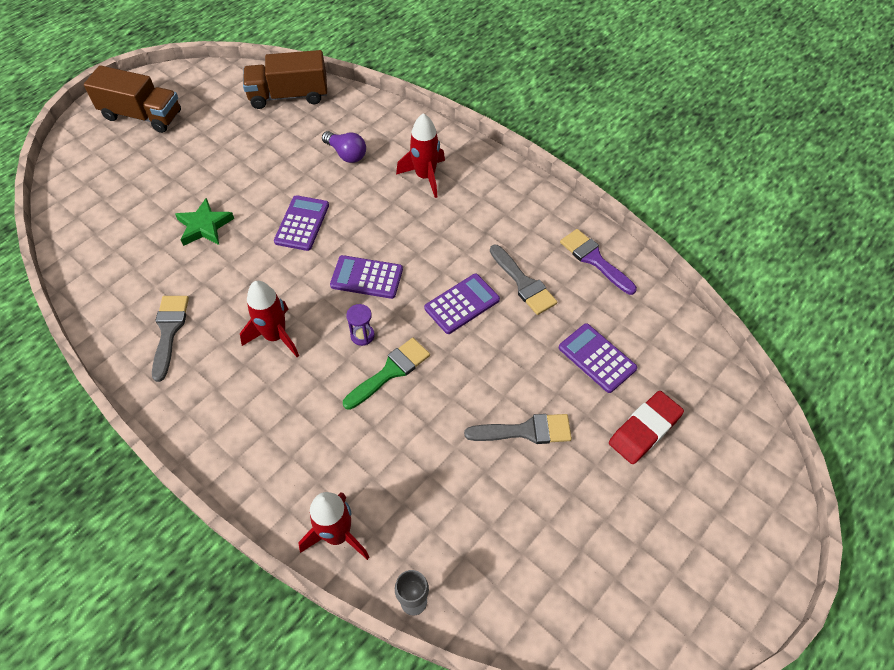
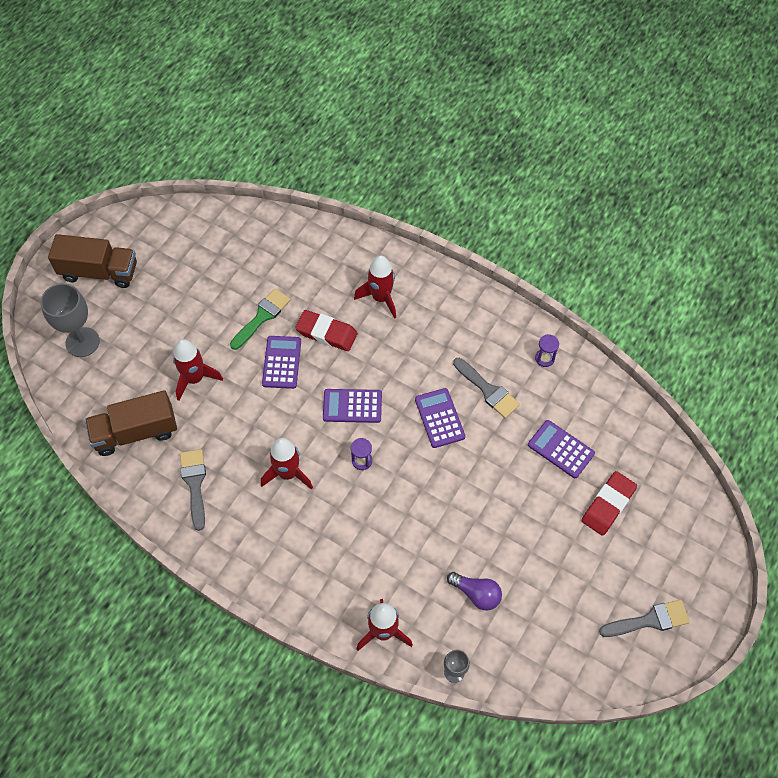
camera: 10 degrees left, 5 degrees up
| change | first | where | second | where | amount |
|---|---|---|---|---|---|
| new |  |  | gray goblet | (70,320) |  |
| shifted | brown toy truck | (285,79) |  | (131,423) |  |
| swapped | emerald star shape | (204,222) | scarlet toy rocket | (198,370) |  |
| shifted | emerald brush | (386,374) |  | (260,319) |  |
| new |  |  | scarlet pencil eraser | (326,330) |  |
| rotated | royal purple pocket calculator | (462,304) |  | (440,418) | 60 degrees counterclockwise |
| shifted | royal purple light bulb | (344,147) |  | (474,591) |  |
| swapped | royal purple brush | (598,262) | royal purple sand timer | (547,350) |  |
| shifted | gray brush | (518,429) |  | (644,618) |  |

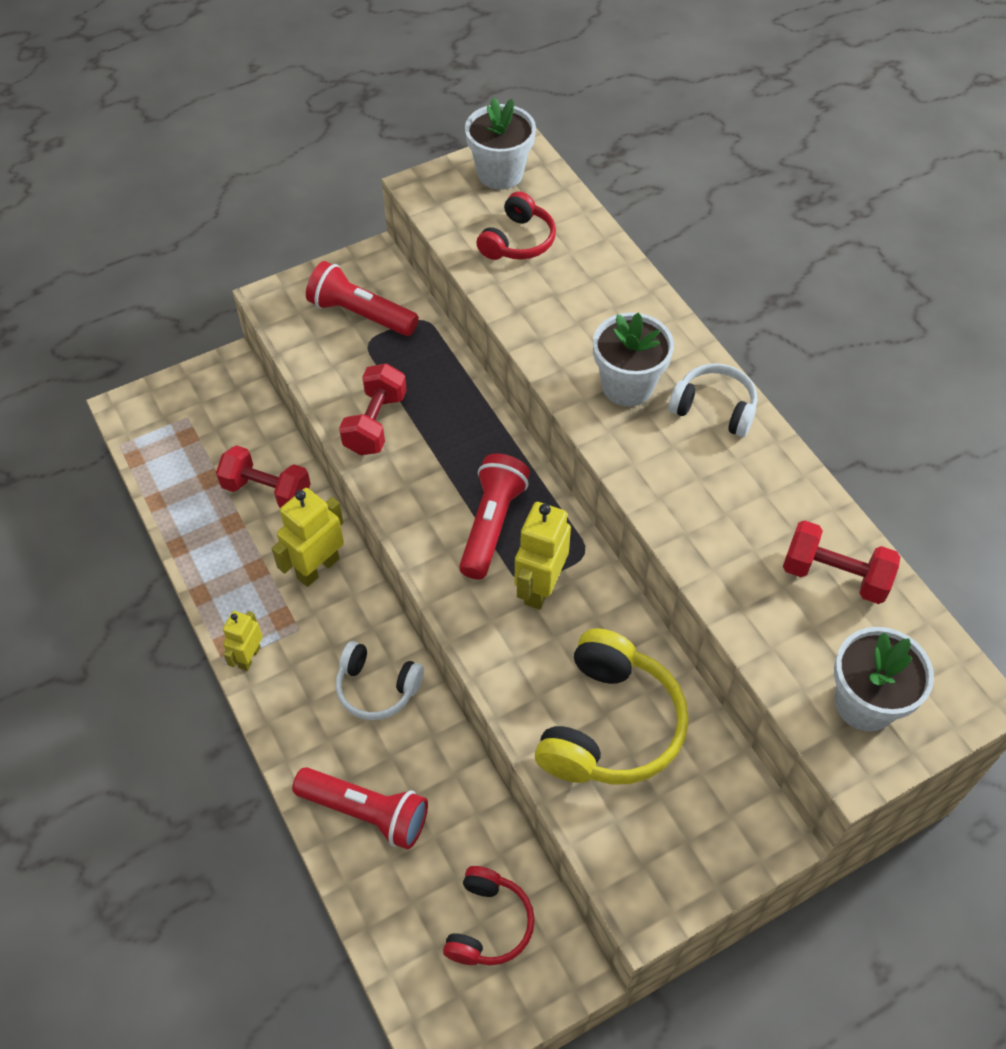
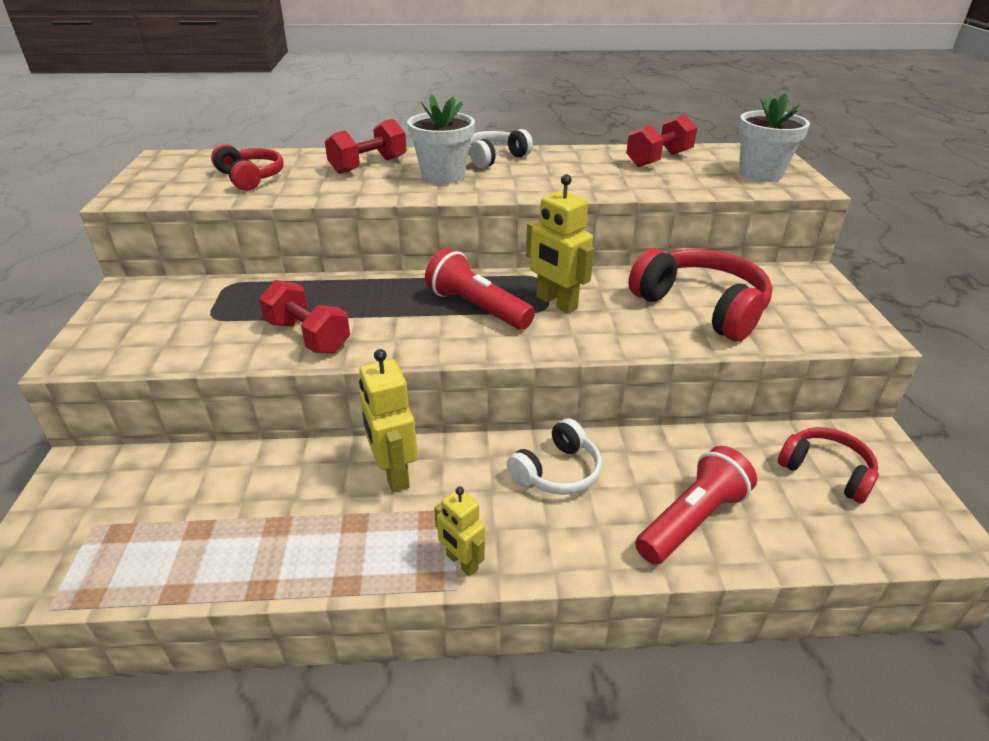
camera: 65 degrees left, 20 degrees down
| change | first | where | second | where | amount |
|---|---|---|---|---|---|
| shifted | scarlet free weight | (263,476) |  | (366,146) |  |
| repainted | golden over-ear headphones | (612,706) | scarlet over-ear headphones | (700,295) |  |
| gone | scarlet flashlight | (362,298) |  |  |  |
| gone | white flower pot | (500,143) |  |  |  |

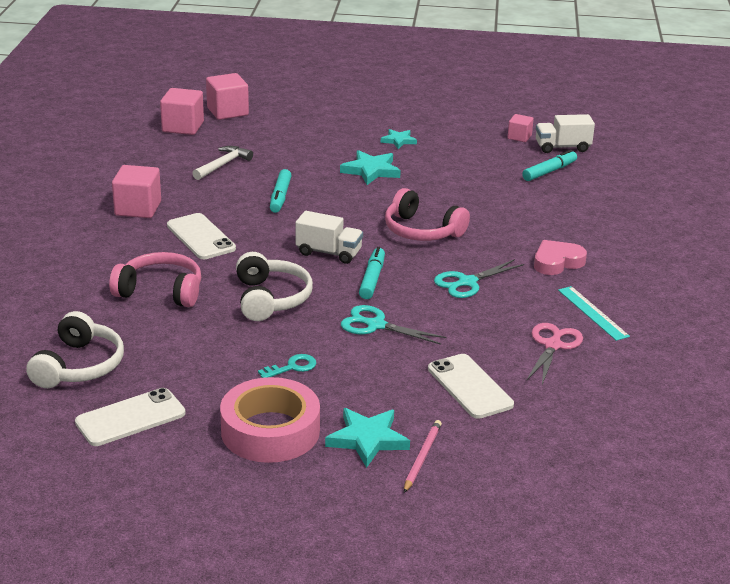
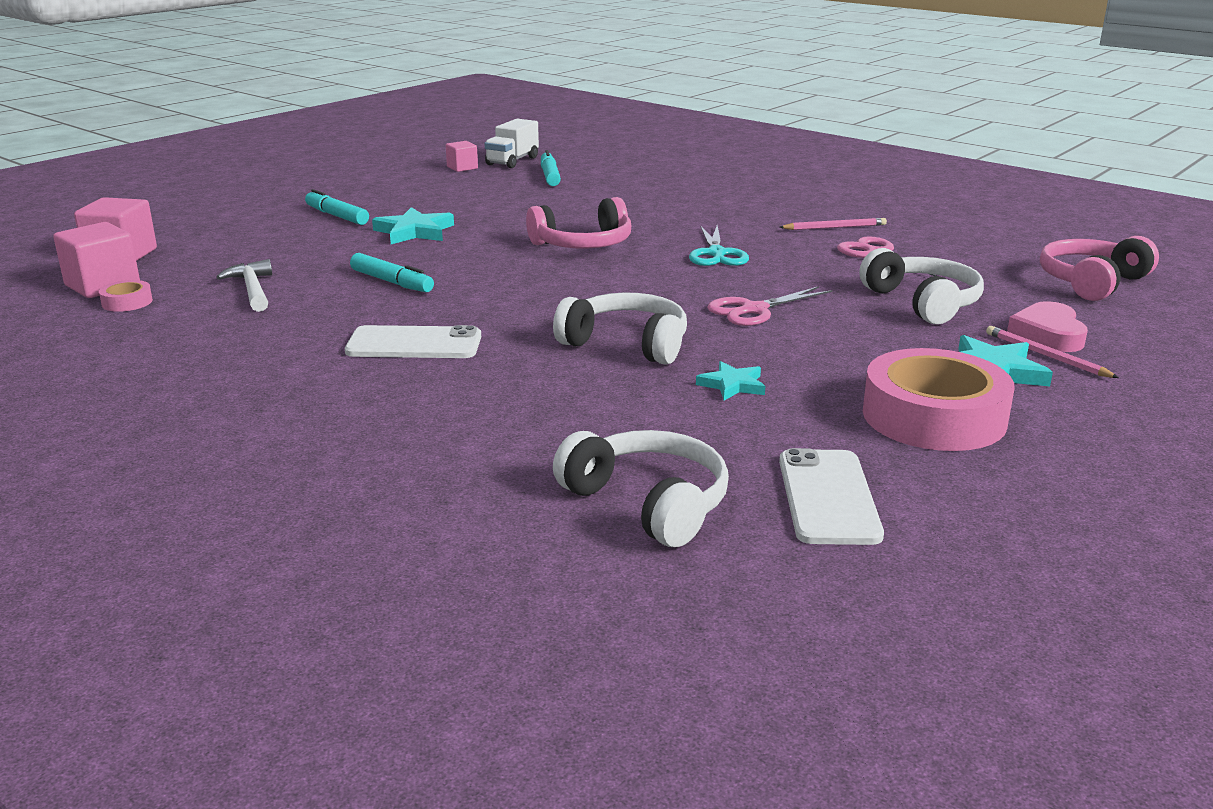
camera: 55 degrees left, 5 degrees down
| change | first | where | second | where | amount |
|---|---|---|---|---|---|
| new |  |  | pink sticky tape | (126,296) |  |
| shifted | turquoise marker | (372,273) |  | (337,207) |  |
| shifted | turquoise star shape | (399,139) |  | (730,381) |  |
| repainted | turquoise scissors | (394,325) | pink scissors | (769,306) |  |
| swapped | turquoise measuring stick | (594,313) | pink pencil | (833,224) |  |
| swapped | white smartphone | (471,386) | white over-ear headphones | (921,286) |  |
| shifted | pink heart | (560,257) |  | (1047,326) |  |
| shifted | pink over-ear headphones | (155,279) |  | (1099,268) |  |
| gone | pink cube | (136,191) |  |  |  |
| gone | turquoise key | (287,366) |  |  |  |
| gone | white toy truck | (329,237) |  |  |  |

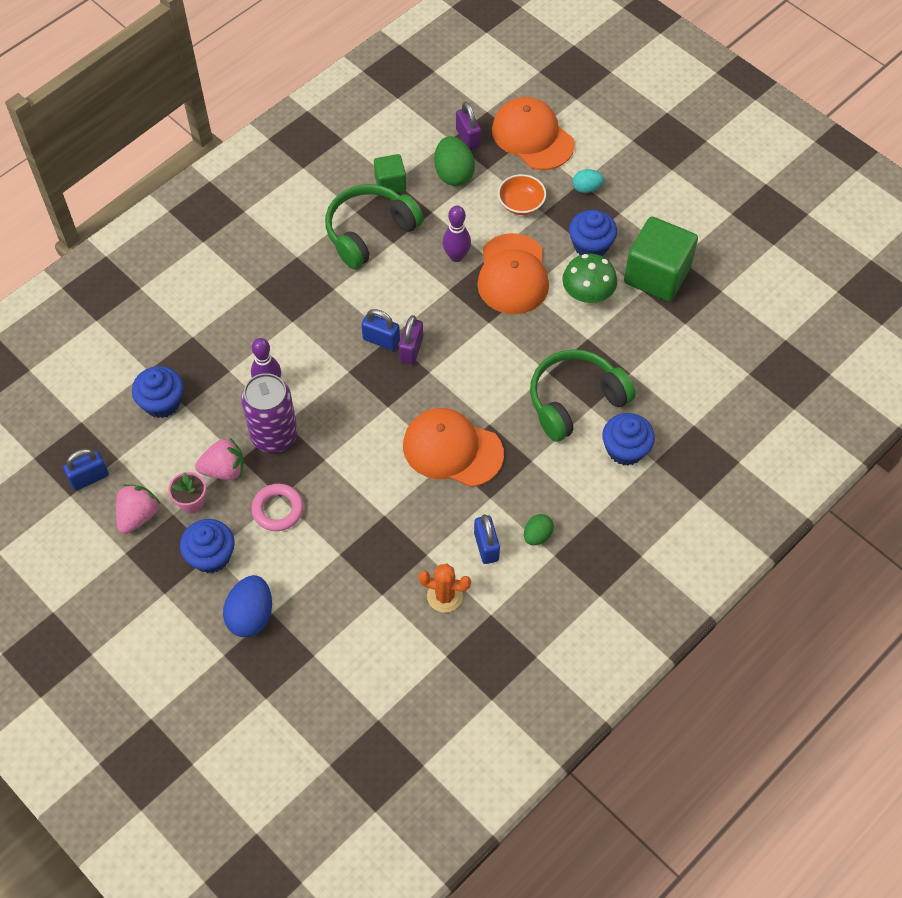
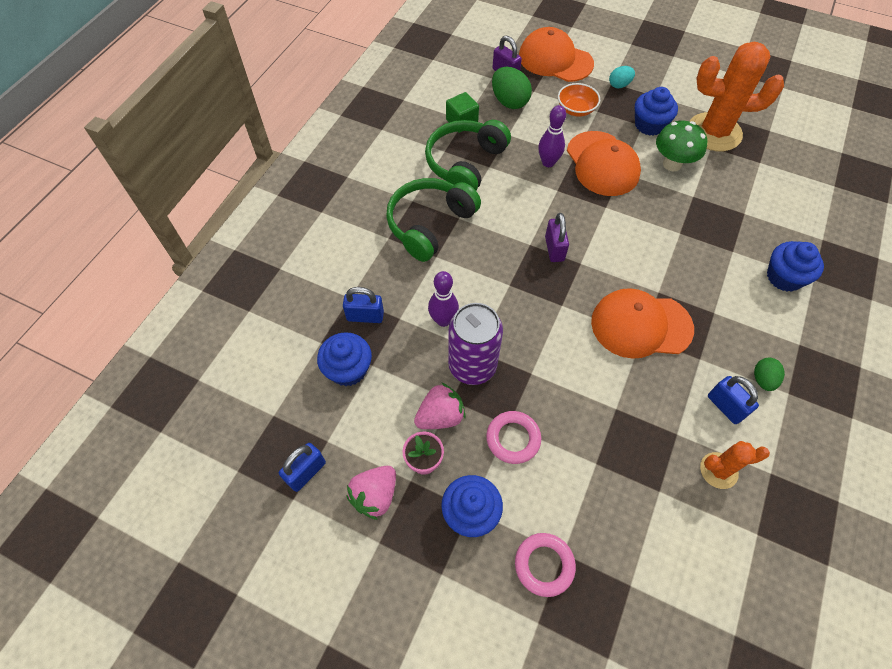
camera: 20 degrees left, 0 degrees up
| change | first | where | second | where | amount |
|---|---|---|---|---|---|
| shifted | cobalt small lock | (380,329) |  | (363,305) |  |
| rotated | pink toy strawberry | (138,509) |  | (371,493) | 150 degrees counterclockwise |
| shifted | emerald over-ear headphones | (583,395) |  | (433,220) |  |
| swapped | cobalt egg | (247,606) | pink hoop | (545,565) |  |
| swapped | emerald cube | (661,259) | orange cactus | (736,96) |  |

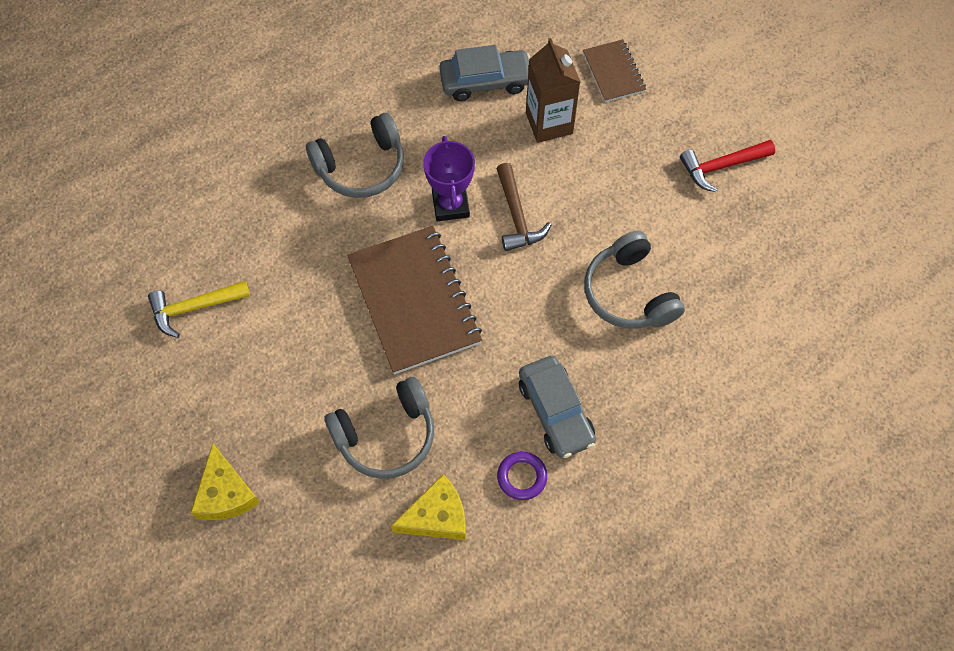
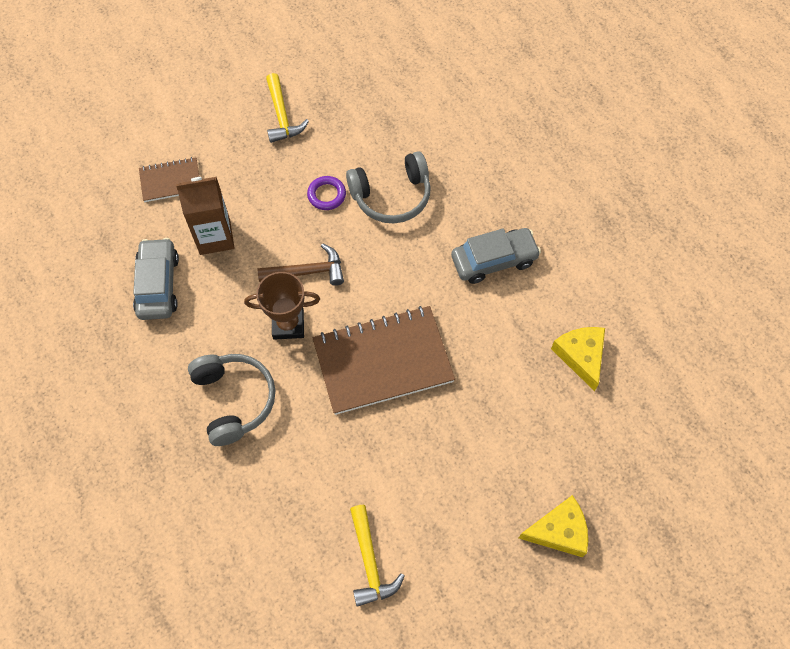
camera: 85 degrees left, 0 degrees up
| change | first | where | second | where | amount |
|---|---|---|---|---|---|
| repainted | royal purple award cup | (449,178) | brown award cup | (282,306) |  |
| repainted | scarlet claw hammer | (727,166) | golden claw hammer | (287,108) |  |
| shifted | royal purple hoop | (522,476) |  | (326,193) |  |
| gone | gray over-ear headphones | (379,428) |  |  |  |

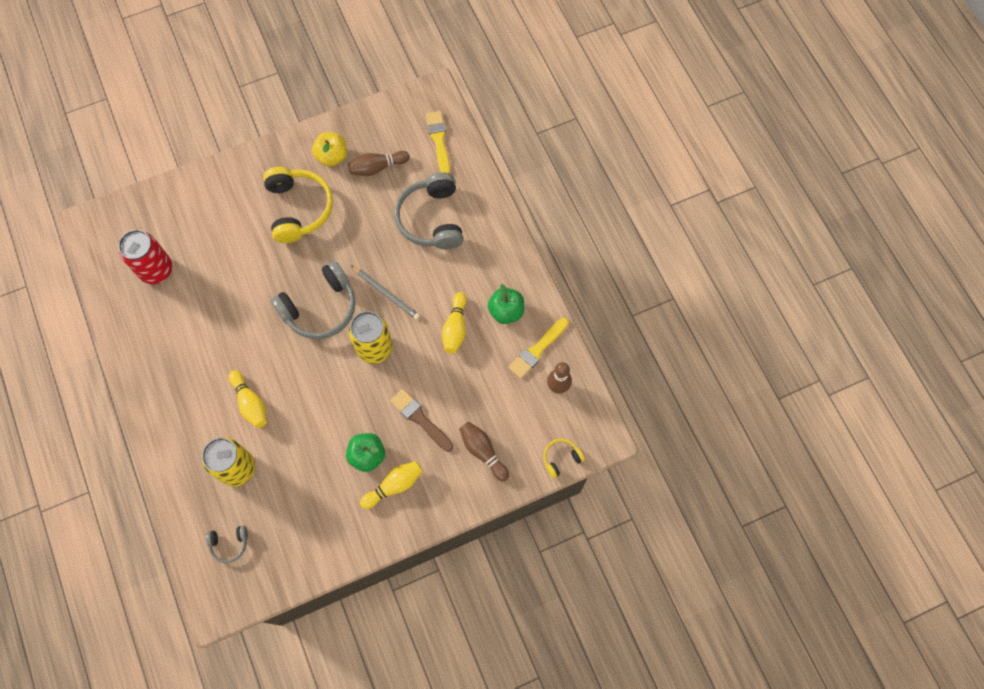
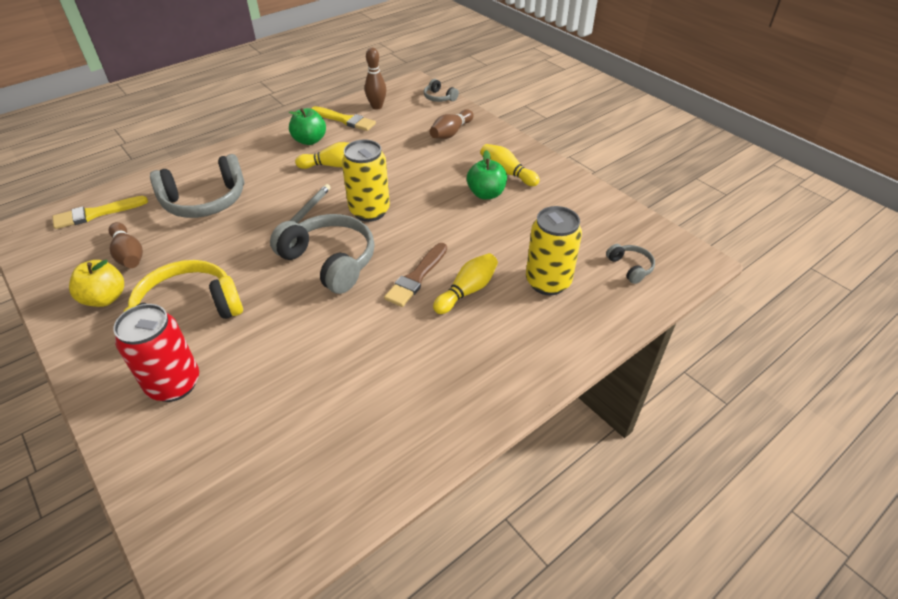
camera: 105 degrees left, 25 degrees down
| change | first | where | second | where | amount |
|---|---|---|---|---|---|
| shifted | scarlet soda can | (145,257) |  | (156,353) |  |
| shifted | brown brush | (422,420) |  | (415,275) |  |
| repainted | golden over-ear headphones | (564,458) | gray over-ear headphones | (441,90) |  |

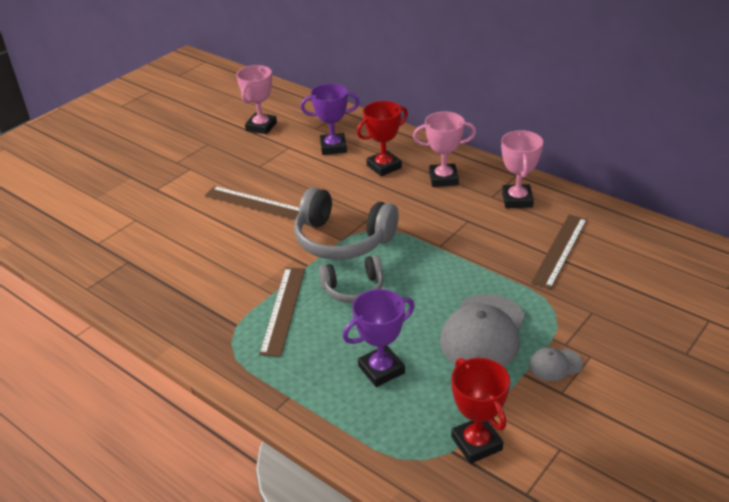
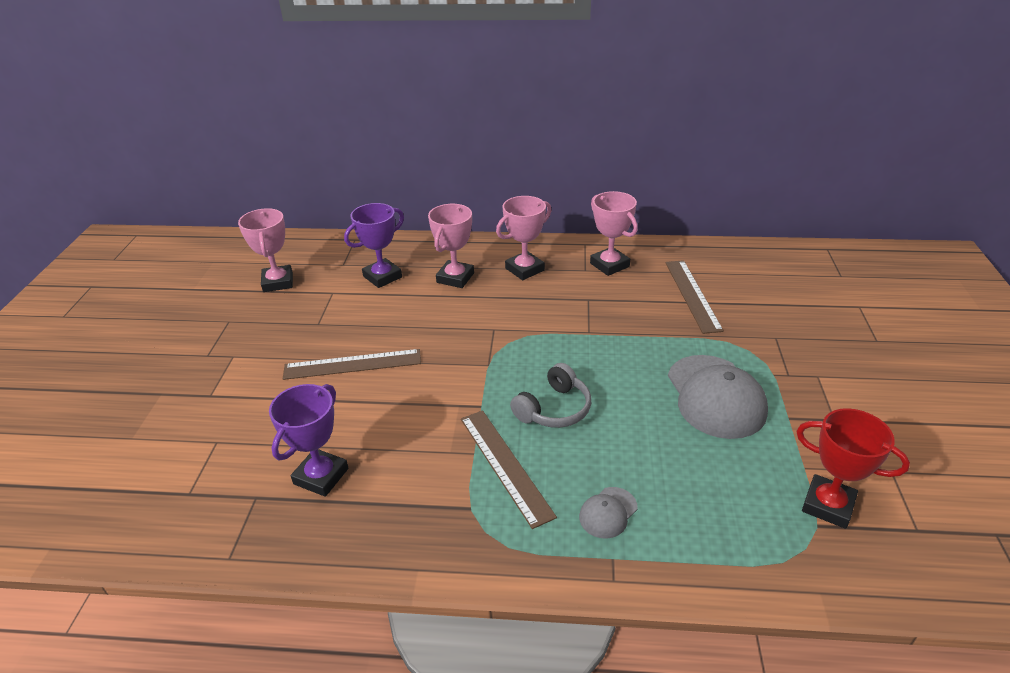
camera: 35 degrees left, 0 degrees up
| change | first | where | second | where | amount |
|---|---|---|---|---|---|
| shifted | royal purple award cup | (379,338) |  | (308,440) |  |
| repainted | scarlet award cup | (382,138) | pink award cup | (451,246) |  |
| shifted | gray cap | (556,364) |  | (608,513) |  |
| gone | gray over-ear headphones | (346,223) |  |  |  |

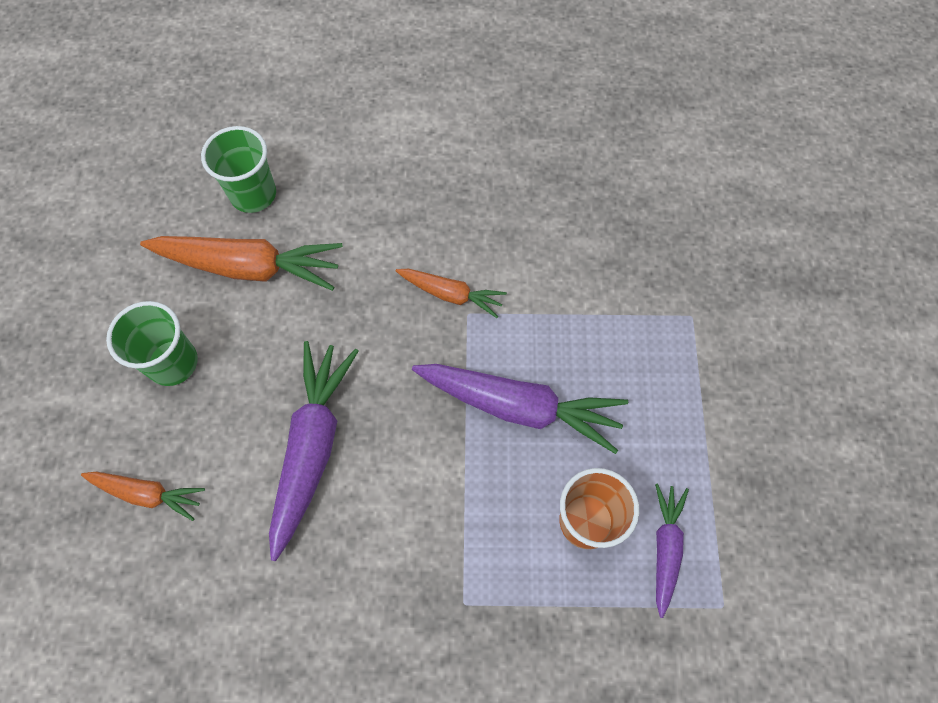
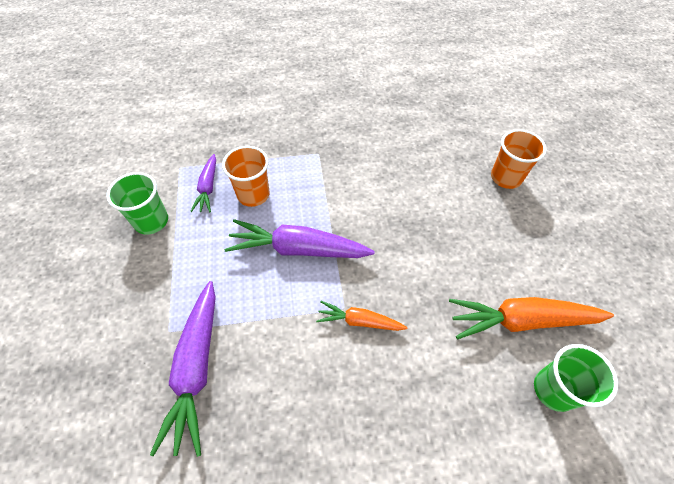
camera: 170 degrees right, 10 degrees down
| change | first | where | second | where | amount |
|---|---|---|---|---|---|
| shifted | emerald tumbler | (152,343) |  | (137,203) |  |
| shifted | royal purple toy carrot | (314,451) |  | (183,369) |  |
| swapped | orange toy carrot | (143,496) | orange tumbler | (519,159) |  |

